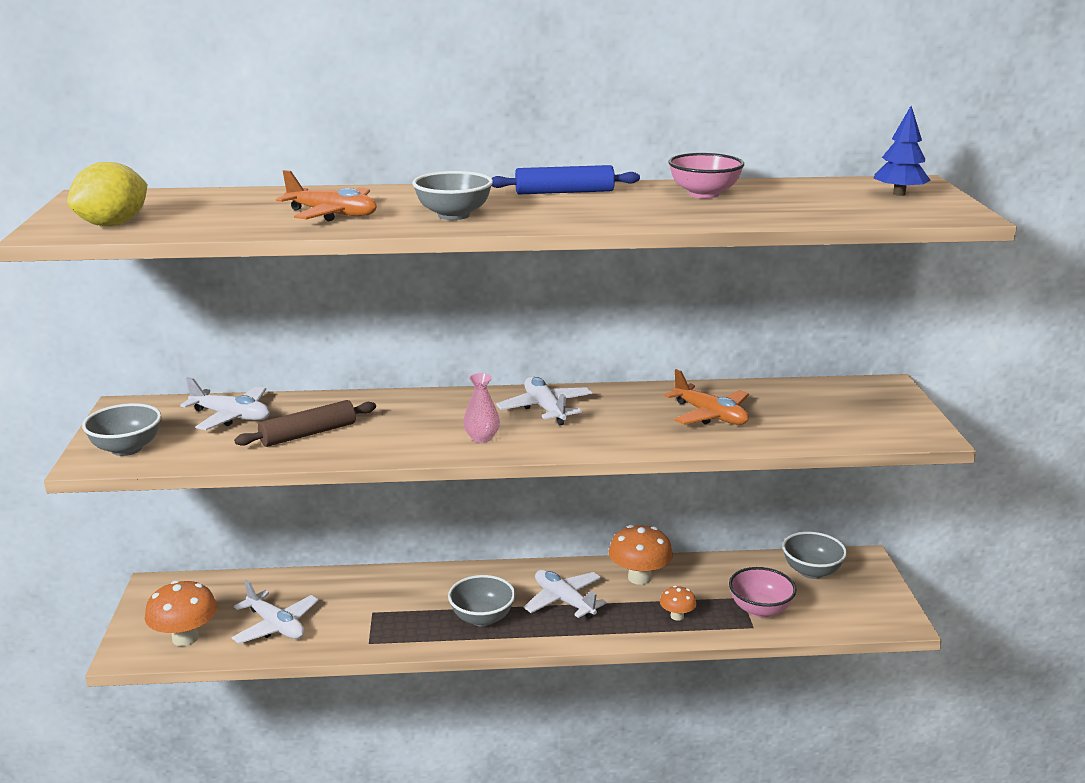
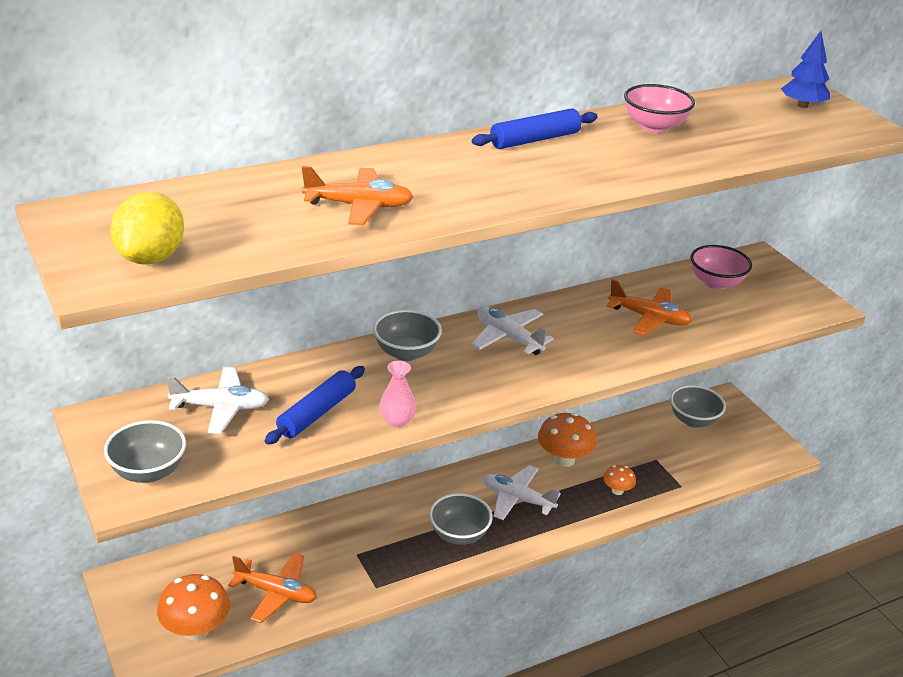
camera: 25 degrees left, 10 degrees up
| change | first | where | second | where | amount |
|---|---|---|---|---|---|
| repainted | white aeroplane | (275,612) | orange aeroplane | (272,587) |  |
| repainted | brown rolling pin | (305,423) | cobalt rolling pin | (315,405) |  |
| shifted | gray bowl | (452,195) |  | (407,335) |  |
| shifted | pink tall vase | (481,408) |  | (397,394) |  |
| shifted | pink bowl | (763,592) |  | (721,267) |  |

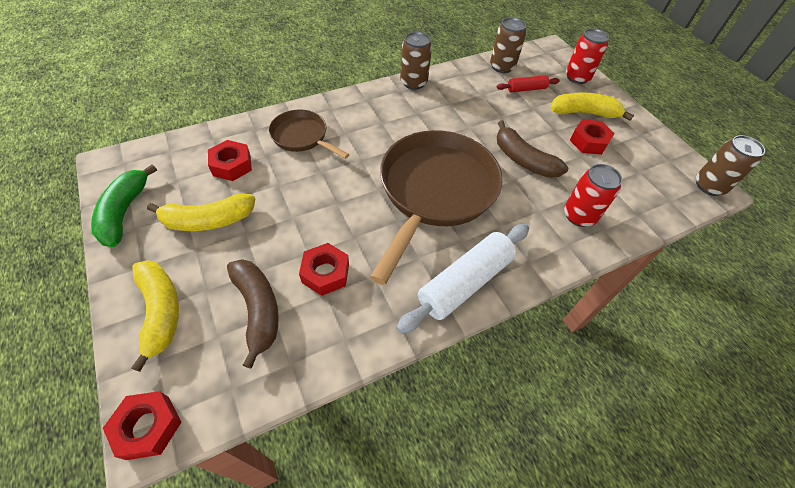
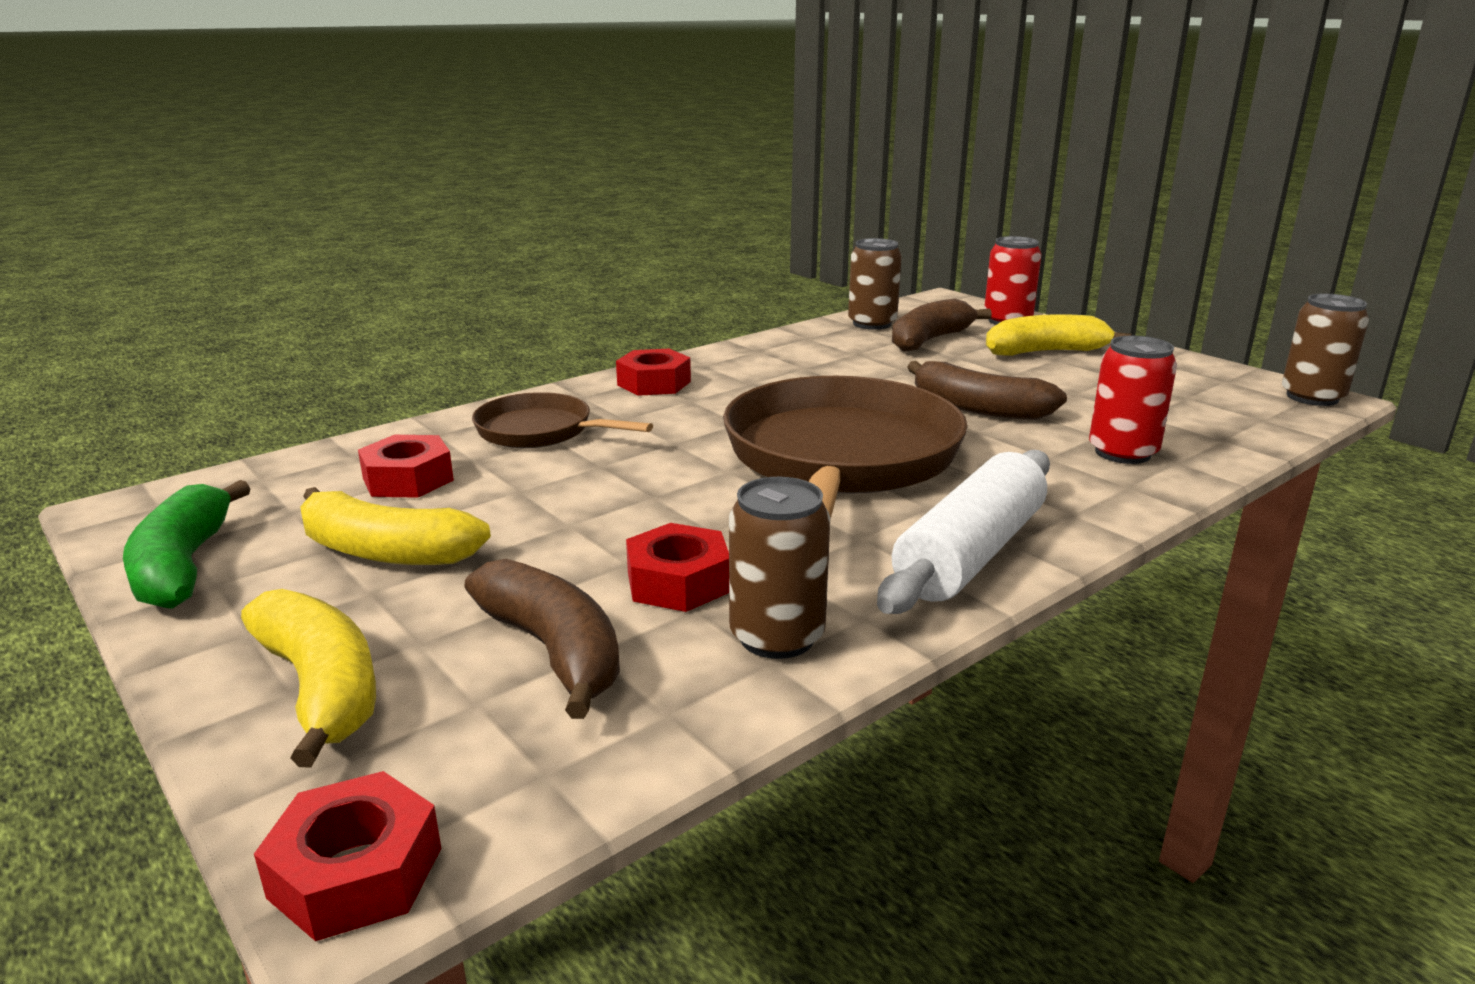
camera: 10 degrees left, 30 degrees down
| change | first | where | second | where | amount |
|---|---|---|---|---|---|
| rotated | golden banana fruit | (201,212) |  | (395,526) | 45 degrees clockwise |
| shifted | scarlet hexagon nut | (592,137) |  | (653,372) |  |
| shifted | brown soda can | (416,61) |  | (779,568) |  |
| swapped | scarlet rolling pin | (528,83) | brown banana fruit | (942,325) |  |

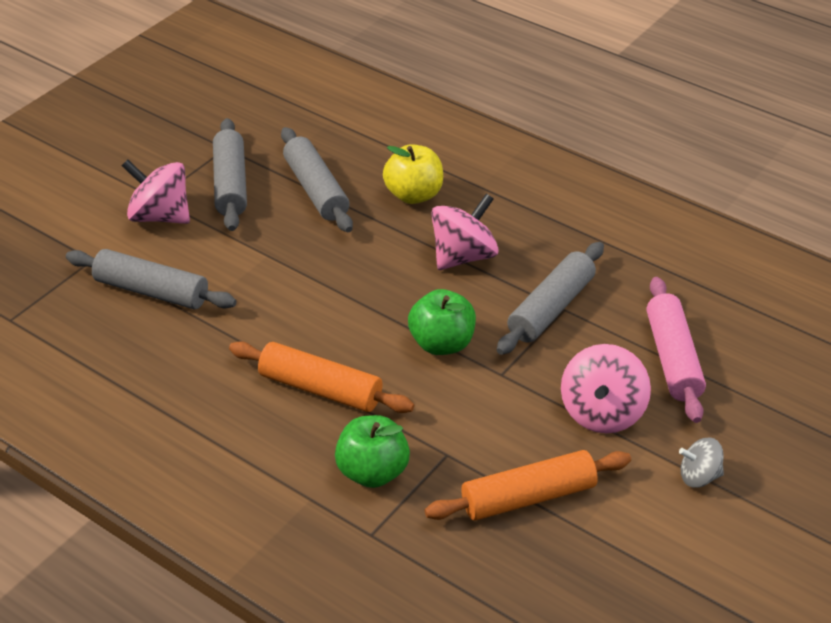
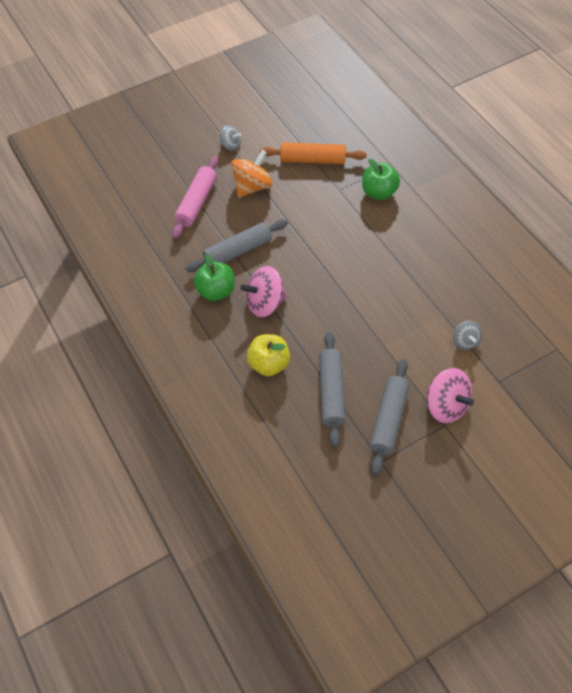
camera: 155 degrees left, 15 degrees up
| change | first | where | second | where | amount |
|---|---|---|---|---|---|
| shifted | emerald apple fruit | (442,322) |  | (213,277) |  |
| repainted | pink spinning top | (606,388) | orange spinning top | (252,174) |  |
| swapped | gray rolling pin | (151,279) | gray spinning top | (467,335) |  |
| gone | orange rolling pin | (321,377) |  |  |  |

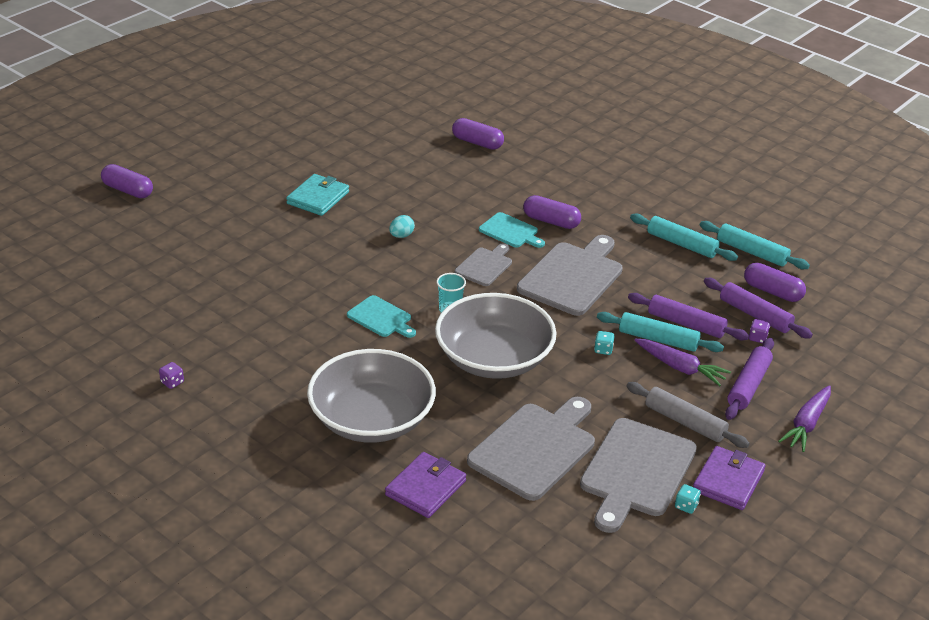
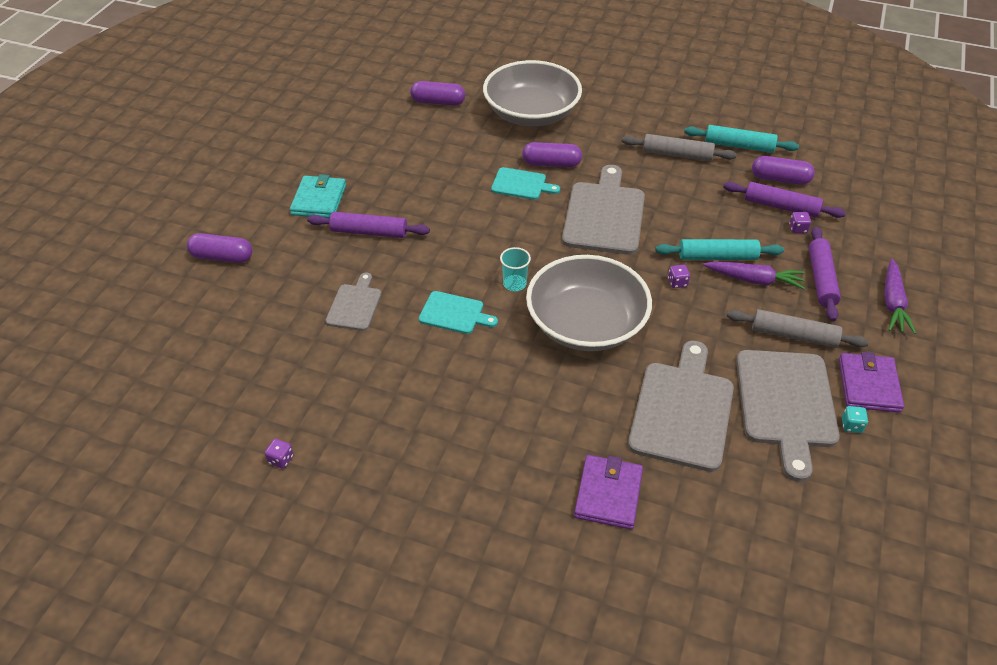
camera: 20 degrees left, 10 degrees up
| change | first | where | second | where | amount |
|---|---|---|---|---|---|
| shifted | royal purple capsule | (127,181) |  | (219,248) |  |
| shifted | royal purple rolling pin | (688,316) |  | (368,225) |  |
| shifted | gray cutting board | (483,264) |  | (353,302) |  |
| shifted | gray bowl | (371,396) |  | (532,93) |  |
| repainted | turquoise rolling pin | (684,237) | gray rolling pin | (679,147) |  |
| repainted | turquoise game die | (604,343) | royal purple game die | (679,276) |  |
| gone | turquoise egg | (402,226) |  |  |  |

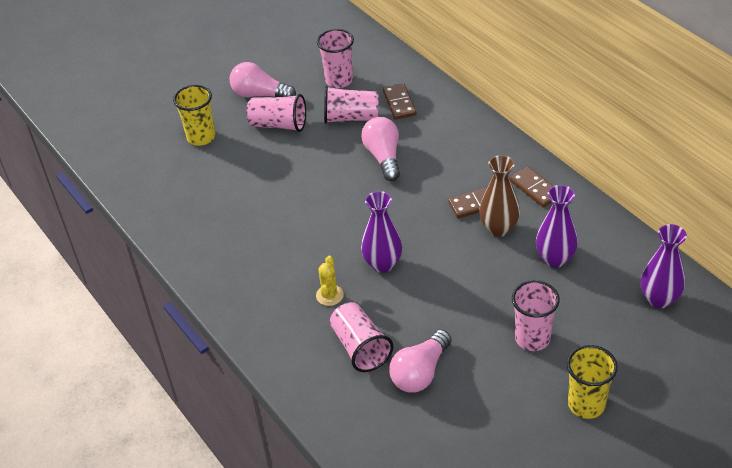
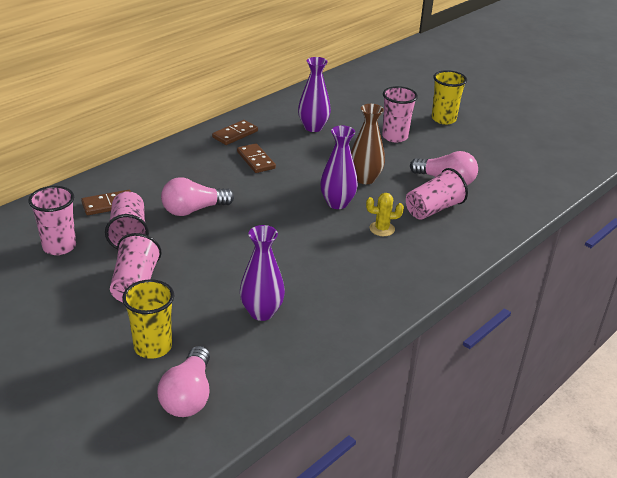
camera: 105 degrees left, 10 degrees down
| change | first | where | second | where | amount |
|---|---|---|---|---|---|
| shifted | pink light bulb | (263,79) |  | (183,381) |  |
| shifted | royal purple tall vase | (664,266) |  | (262,273) |  |
| shifted | brown tall vase | (499,196) |  | (368,144) |  |

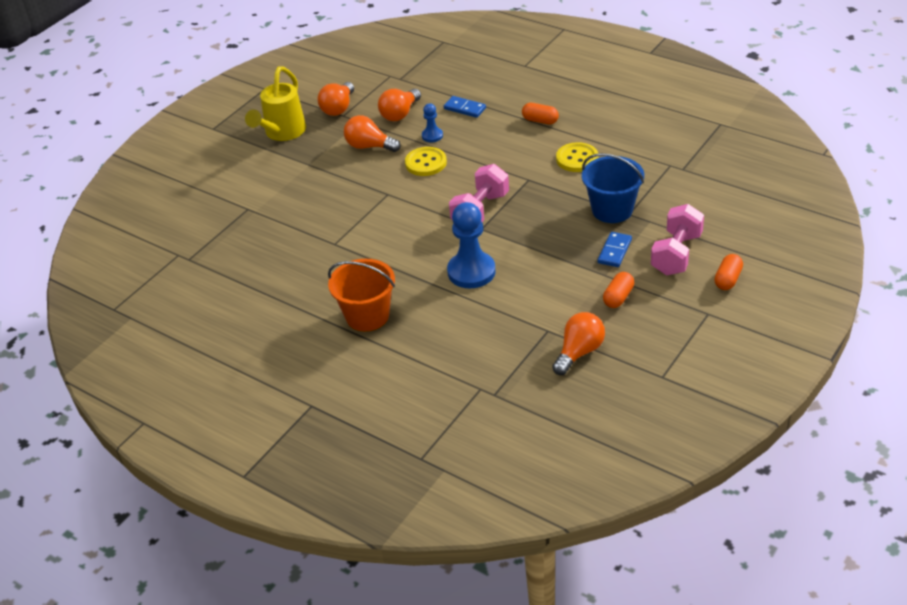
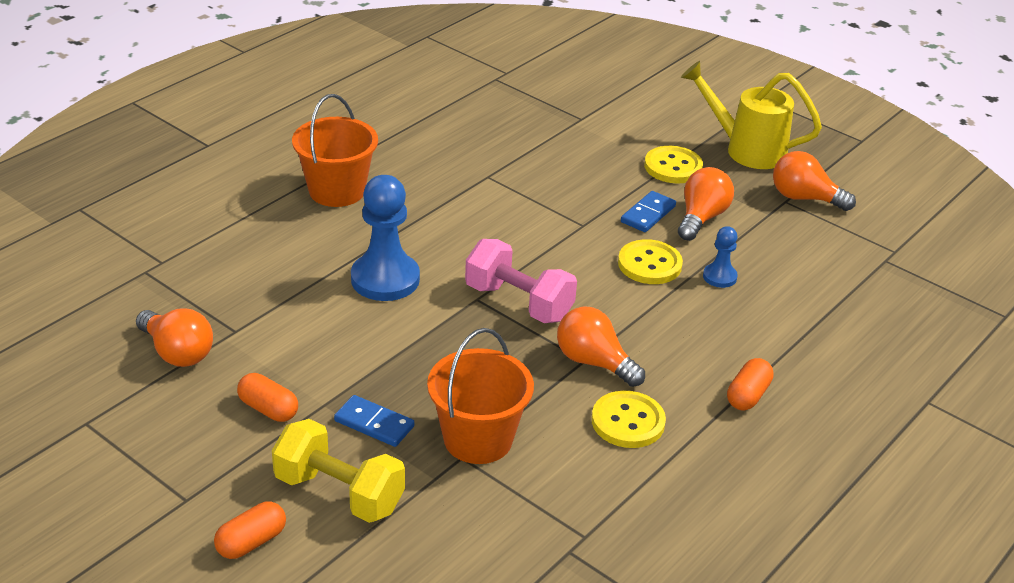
camera: 90 degrees right, 5 degrees down
| change | first | where | second | where | amount |
|---|---|---|---|---|---|
| rotated | orange capsule | (728,272) |  | (250,530) | 75 degrees counterclockwise |
| repainted | pink free weight | (677,239) | golden free weight | (338,471) |  |
| repainted | cobalt pail | (613,188) | orange pail | (480,396) |  |
| shifted | orange light bulb | (399,105) |  | (601,347) |  |
| shifted | cobalt domino | (465,107) |  | (648,211) |  |
| new |  |  | golden button | (673,164) |  |

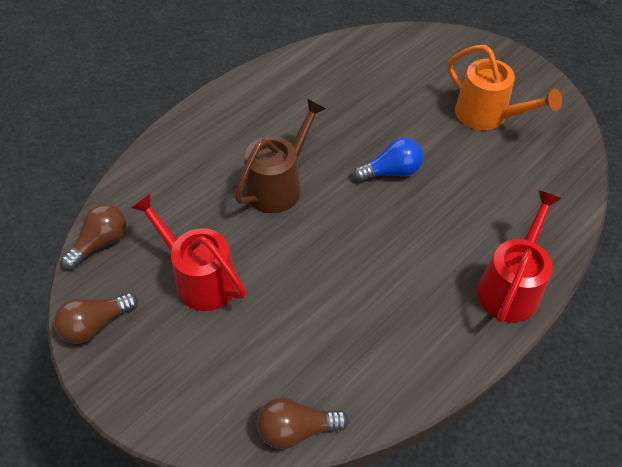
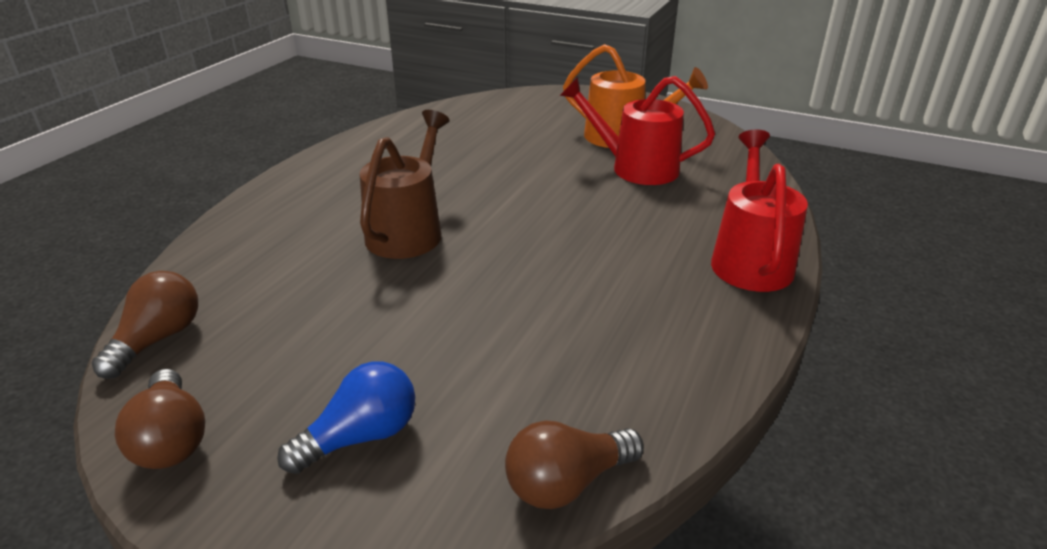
camera: 20 degrees left, 20 degrees down
| change | first | where | second | where | amount |
|---|---|---|---|---|---|
| rotated | brown light bulb | (96,318) |  | (160,419) | 60 degrees counterclockwise |
| shifted | cobalt light bulb | (388,160) |  | (346,417) |  |
| shifted | scarlet watering pot | (188,252) |  | (637,130) |  |

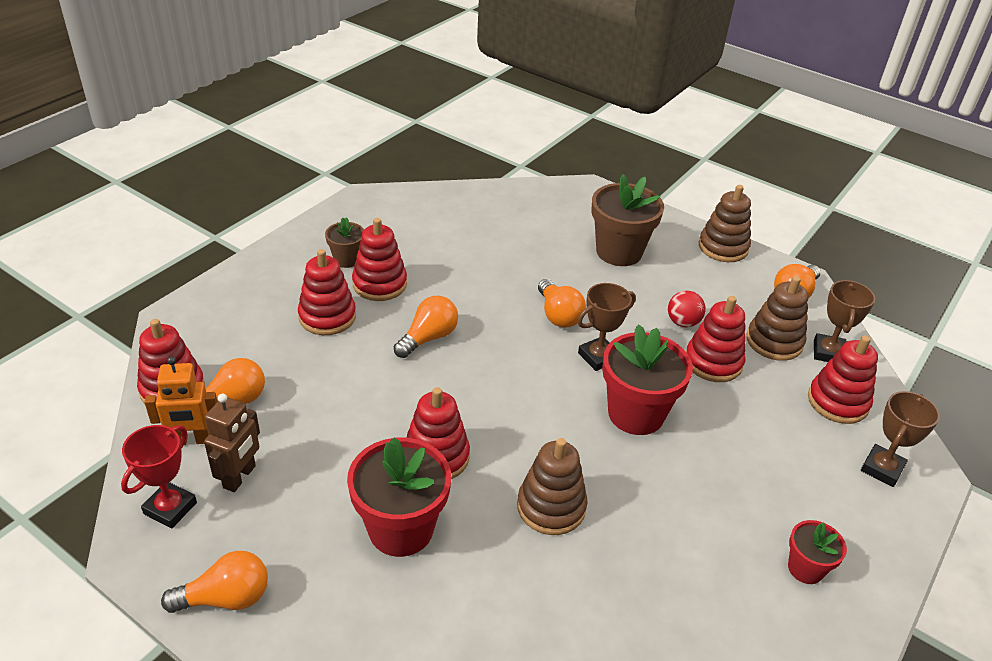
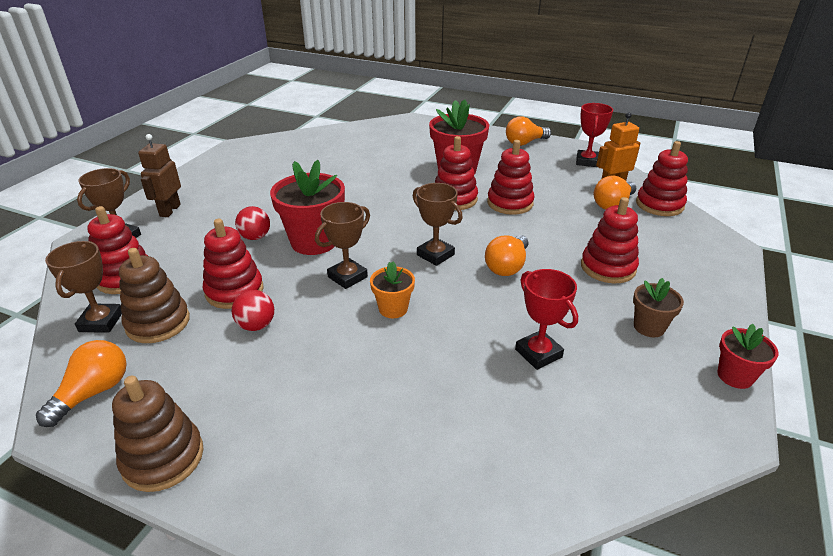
camera: 170 degrees right, 5 degrees down
| change | first | where | second | where | amount |
|---|---|---|---|---|---|
| shifted | brown robot | (232,443) |  | (159,175) |  |
| new |  |  | scarlet ball | (252,223) |  |
| swapped | orange light bulb | (562,303) | orange flower pot | (392,289) |  |
| new |  |  | brown award cup | (438,224) |  |
| shifted | scarlet ring stacker | (379,259) |  | (511,177) |  |
| new |  |  | scarlet award cup | (546,319) |  |
| shifted | scarlet flower pot | (817,552) |  | (748,356) |  |
| gone | brown ring stacker | (552,486) |  |  |  |
| gone | brown flower pot | (627,220) |  |  |  |

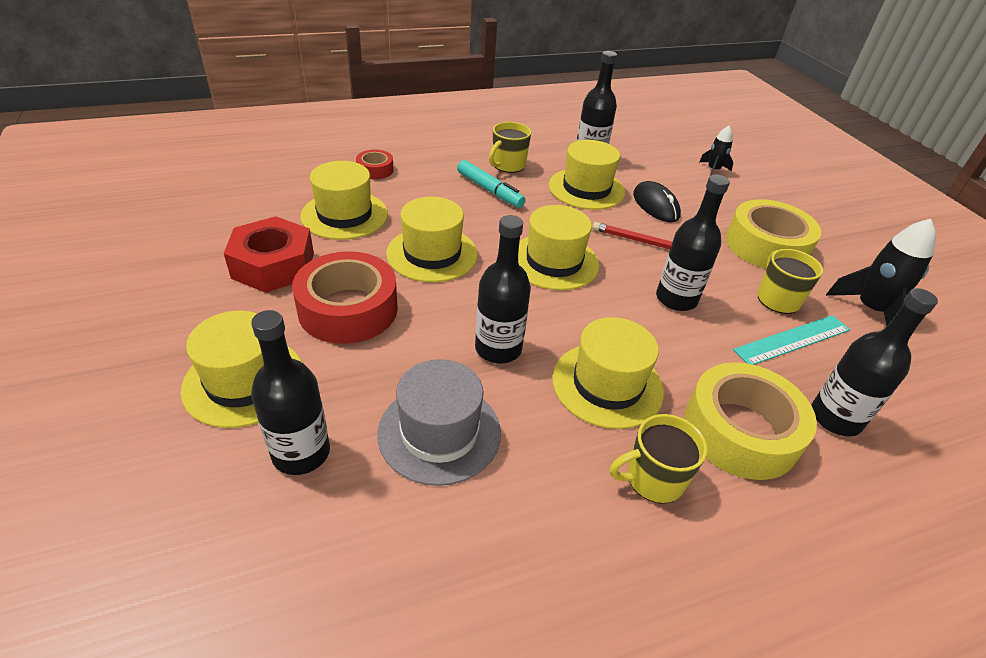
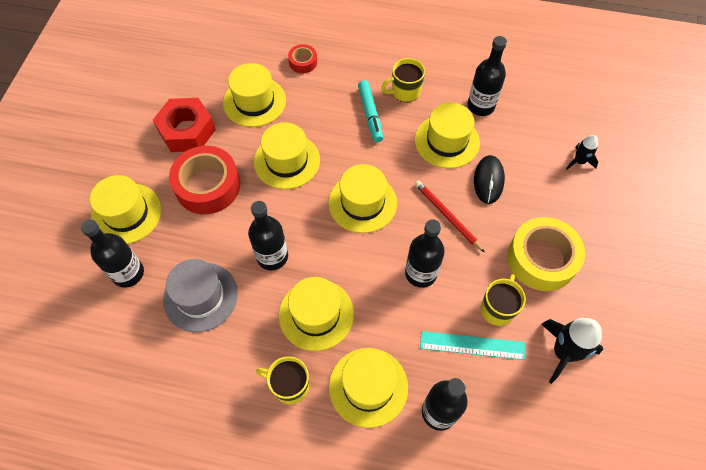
camera: 35 degrees right, 20 degrees up
| change | first | where | second | where | amount |
|---|---|---|---|---|---|
| swapped | golden sticky tape | (750,421) | golden tall hat | (368,388) |  |

